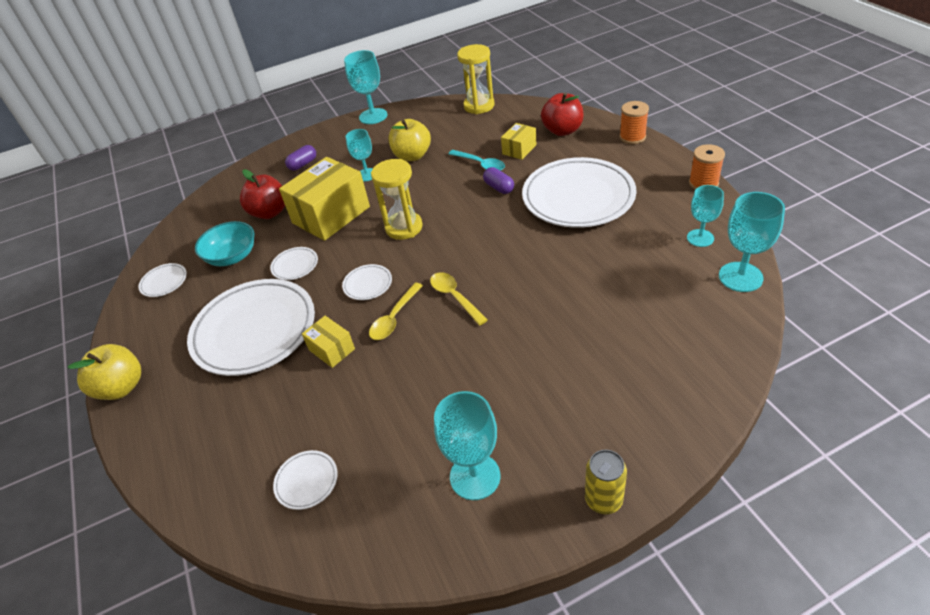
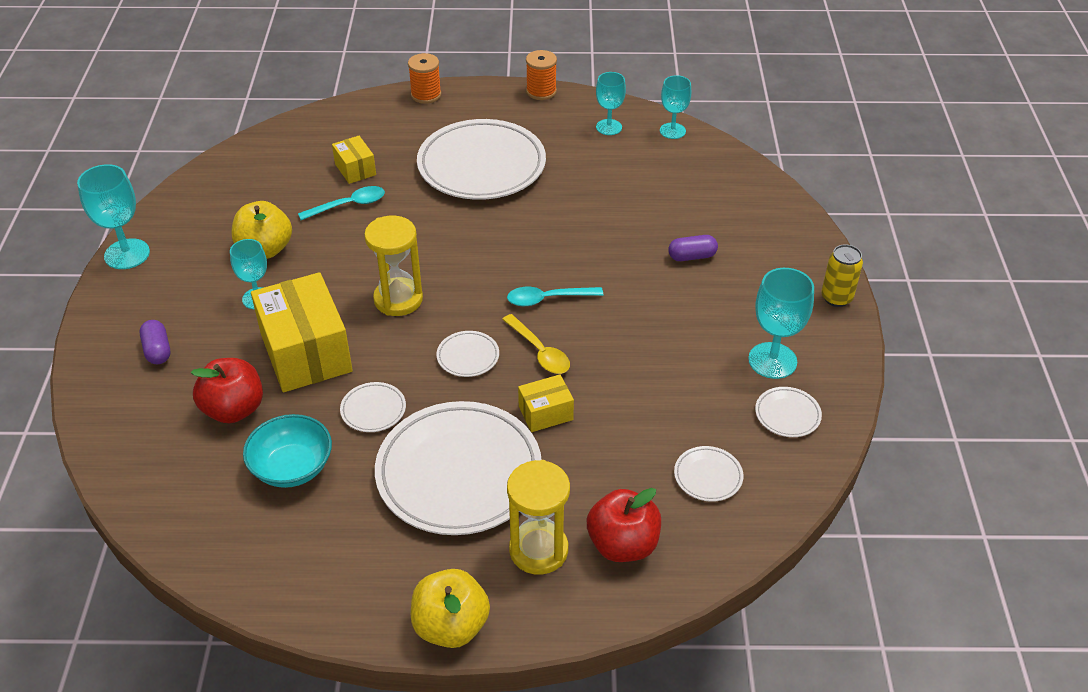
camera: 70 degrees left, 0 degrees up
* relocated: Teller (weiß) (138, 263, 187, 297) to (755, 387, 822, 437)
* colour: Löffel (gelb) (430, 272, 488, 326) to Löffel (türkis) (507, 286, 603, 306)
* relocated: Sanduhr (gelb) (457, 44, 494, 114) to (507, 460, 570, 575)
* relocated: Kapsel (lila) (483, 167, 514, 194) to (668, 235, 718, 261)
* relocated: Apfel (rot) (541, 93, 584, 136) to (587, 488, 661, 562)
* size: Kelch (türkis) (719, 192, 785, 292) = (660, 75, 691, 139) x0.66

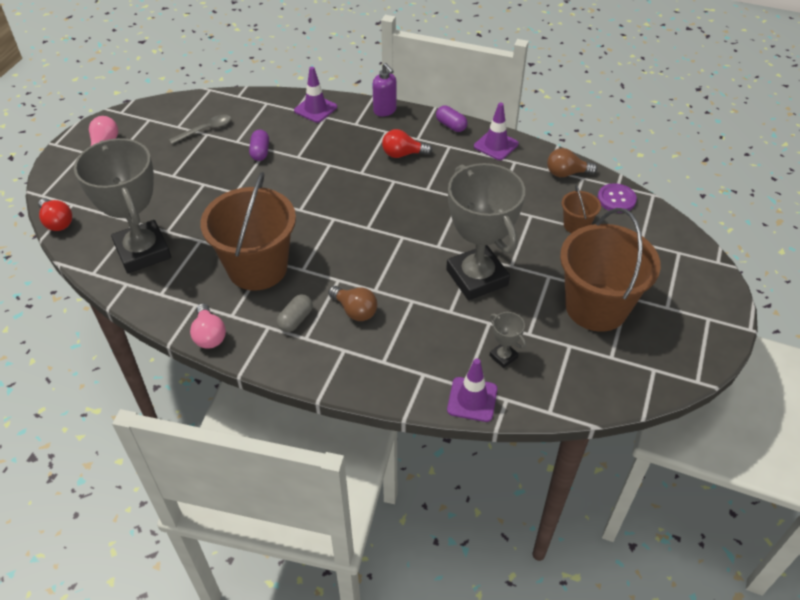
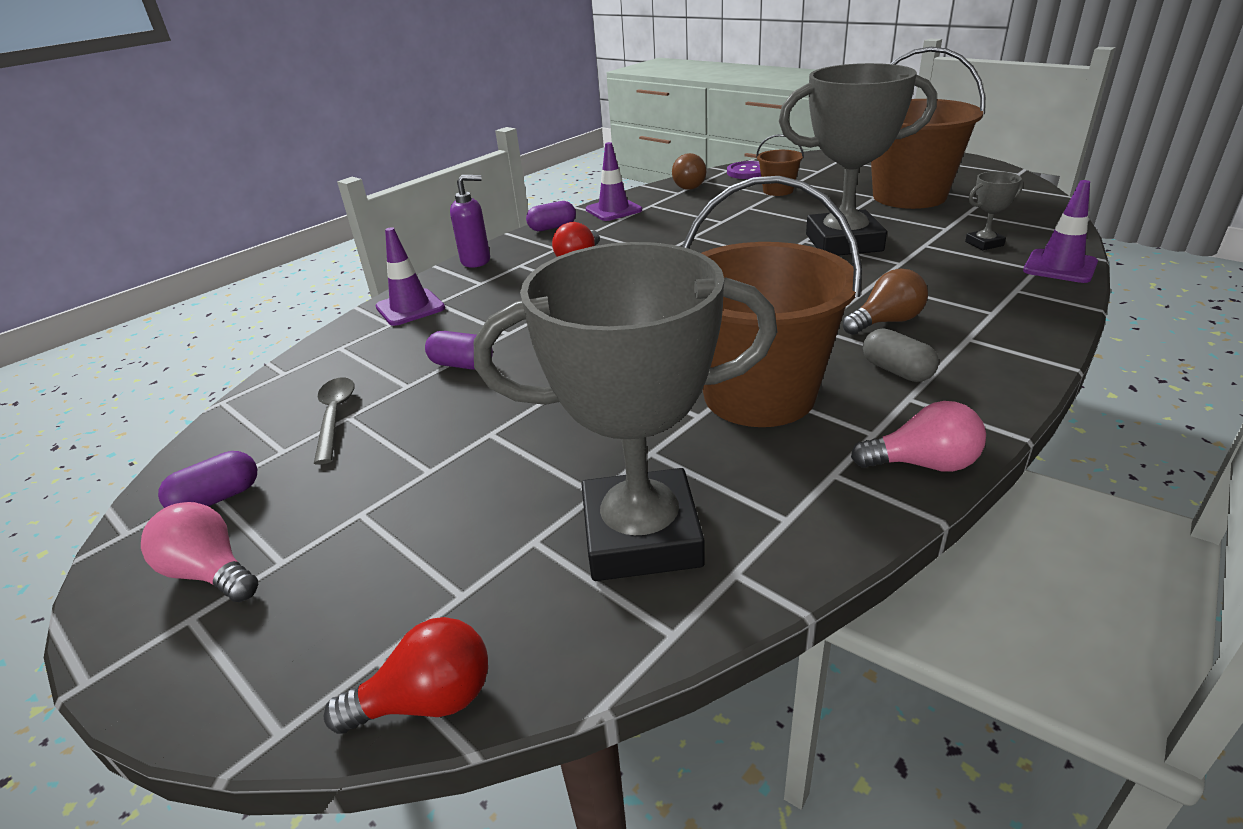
camera: 65 degrees left, 15 degrees down
* appeared: Kapsel (lila) (158, 451, 257, 508)

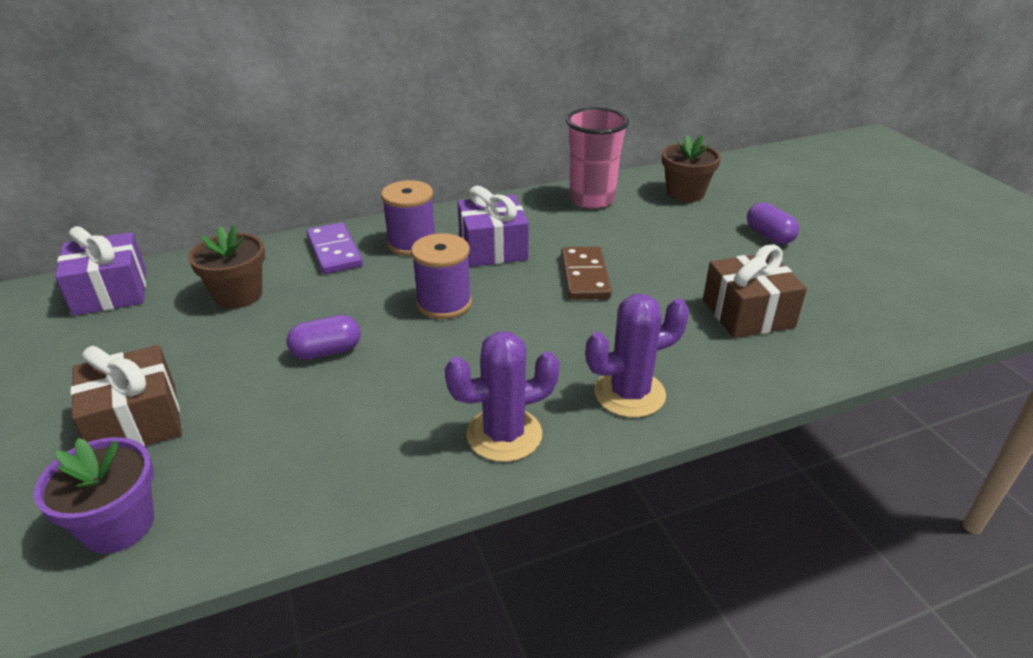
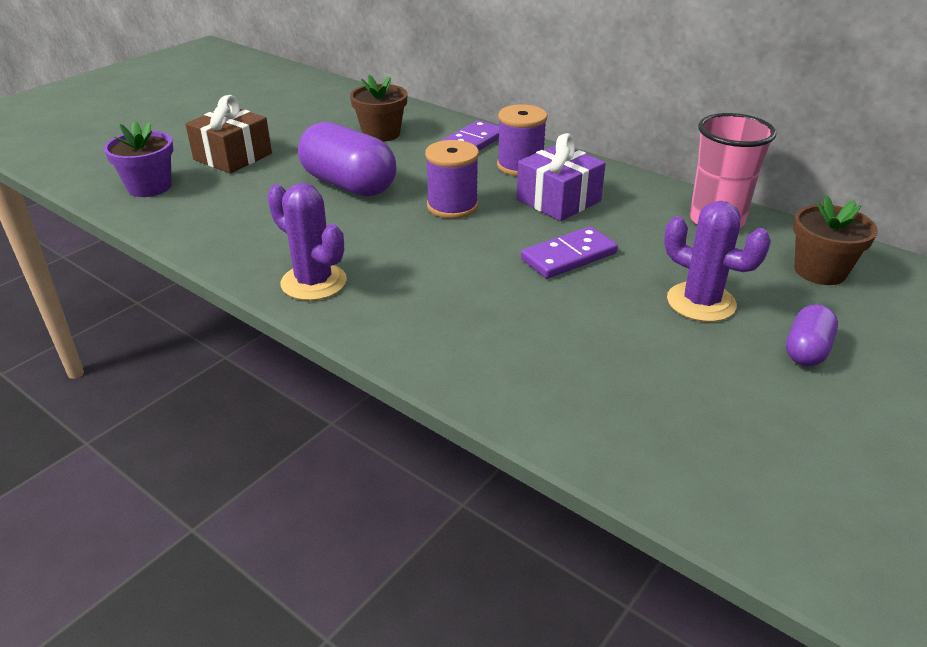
camera: 60 degrees right, 0 degrees up
* missing: Geschenk (lila) (55, 226, 146, 316)
* size: Kapsel (lila) (286, 315, 361, 360) = (298, 122, 396, 197) x1.92
* colour: Dominostein (braun) (561, 246, 612, 300) to Dominostein (lila) (521, 226, 618, 278)
* relocated: Kaktus (lila) (585, 294, 689, 418) to (664, 201, 771, 322)
* missing: Geschenk (braun) (703, 244, 807, 338)

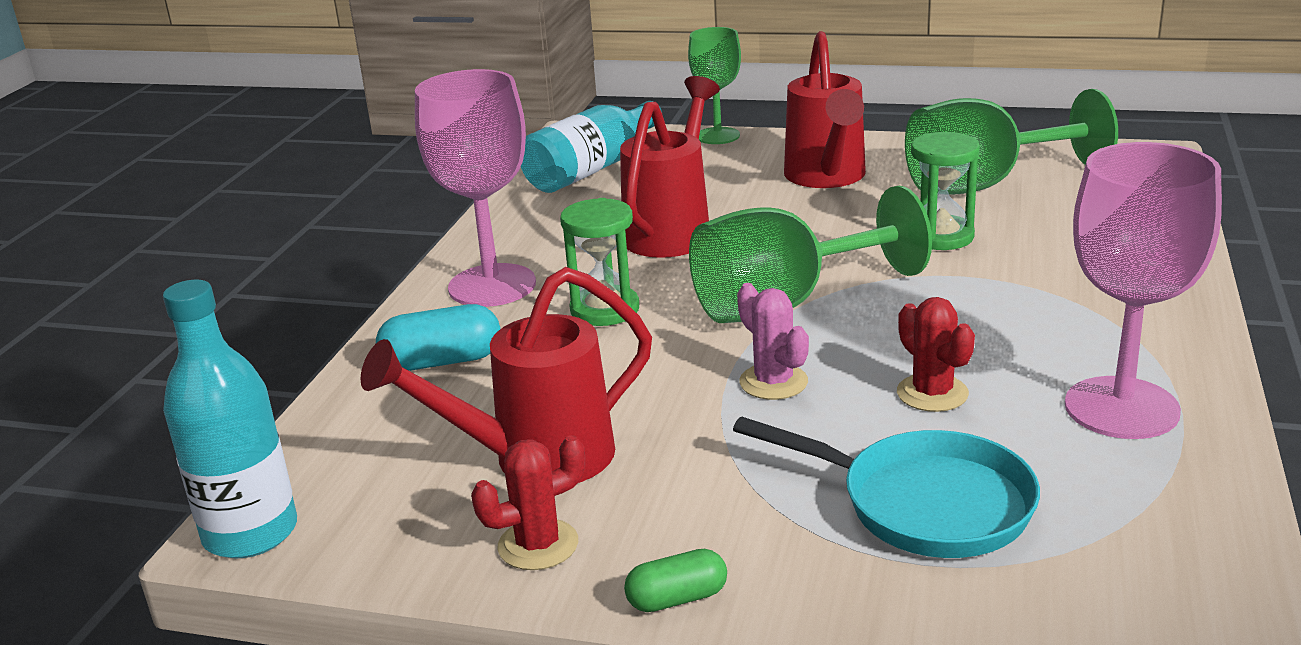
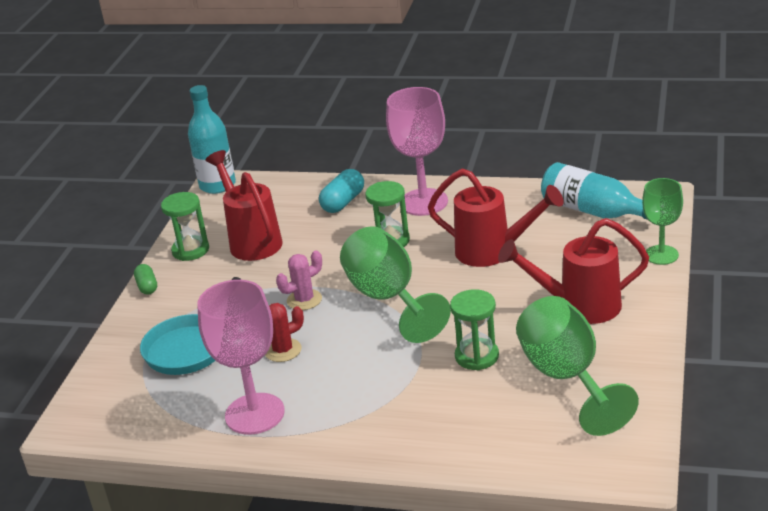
camera: 90 degrees right, 5 degrees up
* spun: Kapsel (türkis) (376, 304, 500, 371) = (319, 169, 364, 213) 45 degrees clockwise
* exchanged: Kaktus (rot) (471, 435, 585, 570) to Sanduhr (grün) (161, 192, 209, 261)

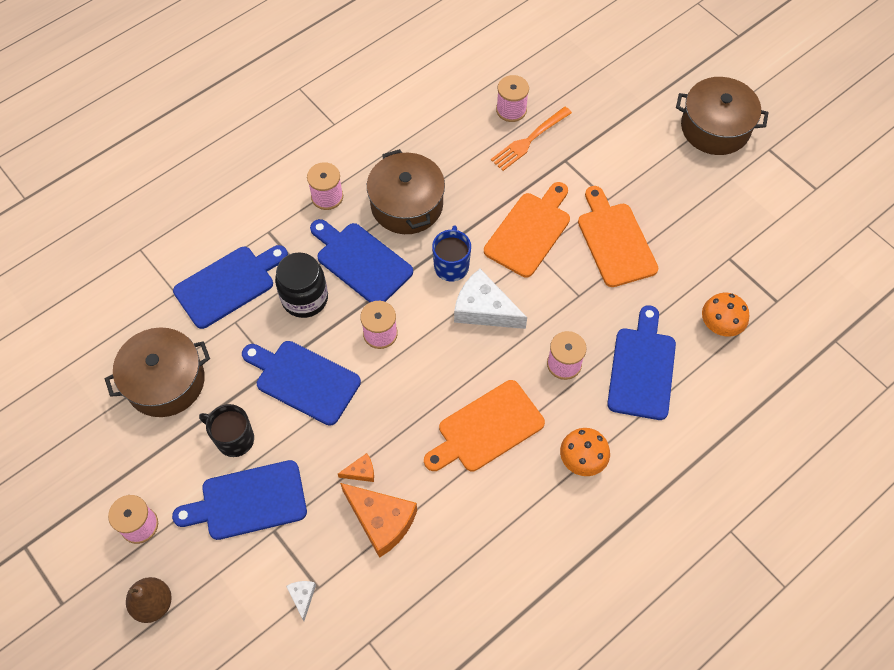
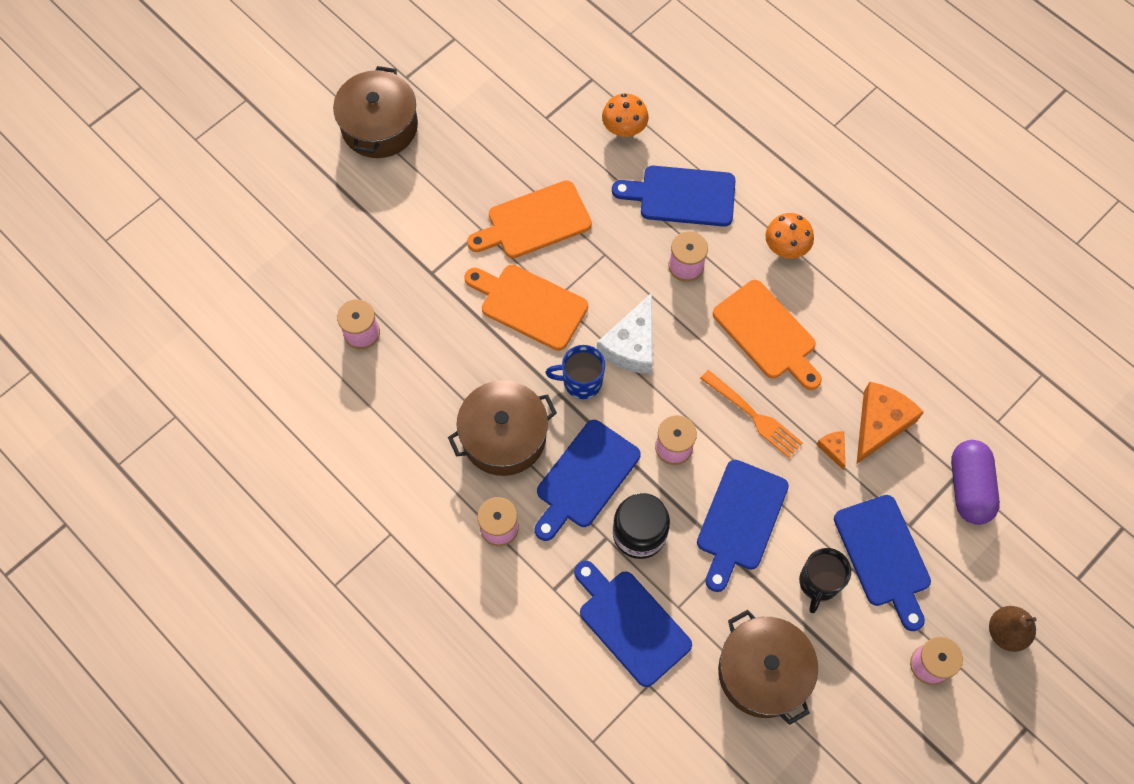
camera: 95 degrees left, 5 degrees up
* exchanged: Käse (weiß) (286, 581, 316, 621) to Kapsel (lila) (951, 440, 1000, 525)
* relocated: Gabel (orange) (491, 107, 572, 171) to (700, 370, 803, 458)

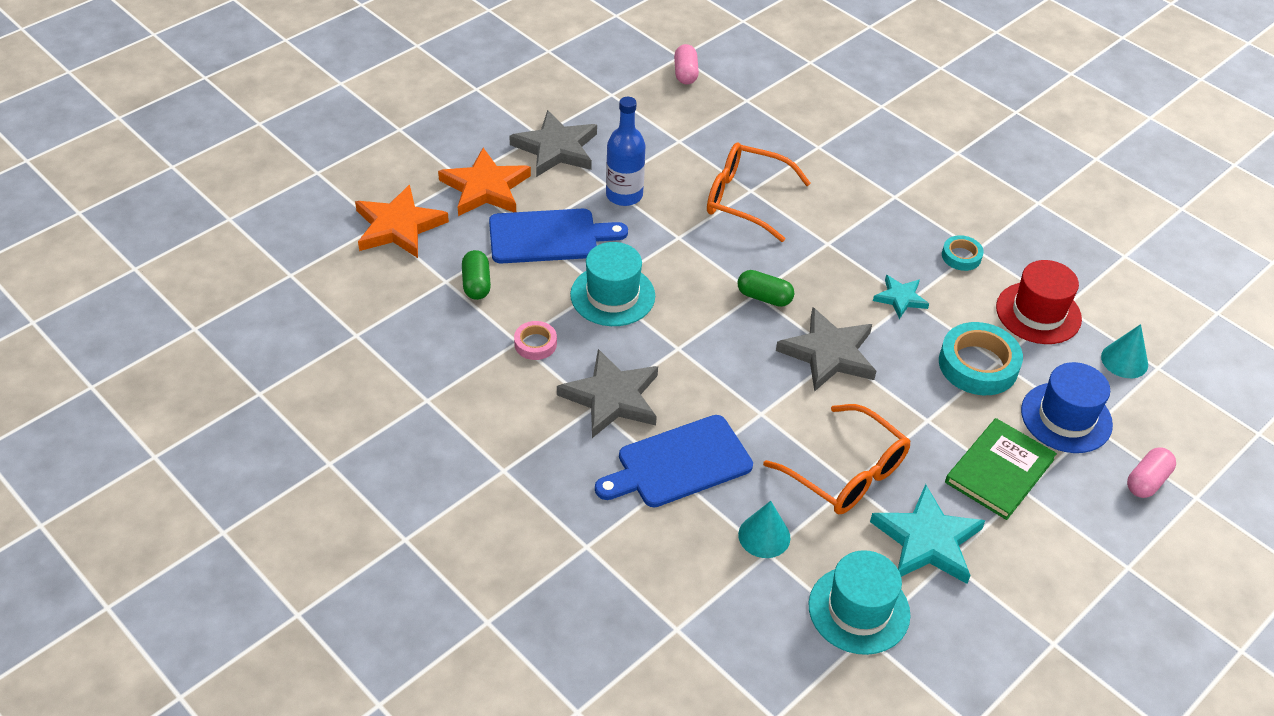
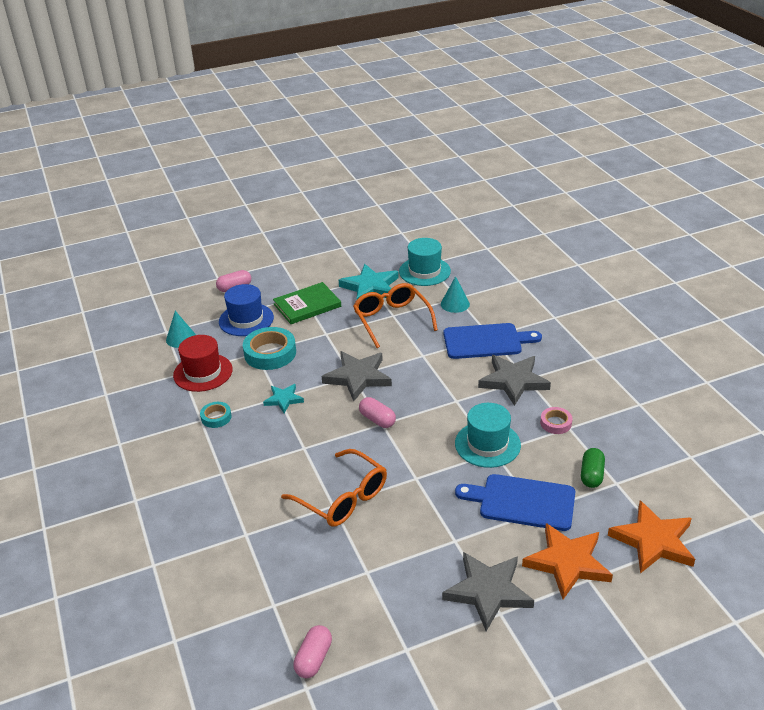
camera: 155 degrees left, 10 degrees down
* missing: Flasche (blau) (606, 97, 646, 206)
* colour: Kapsel (grün) (737, 270, 794, 307) to Kapsel (rosa) (359, 397, 396, 428)

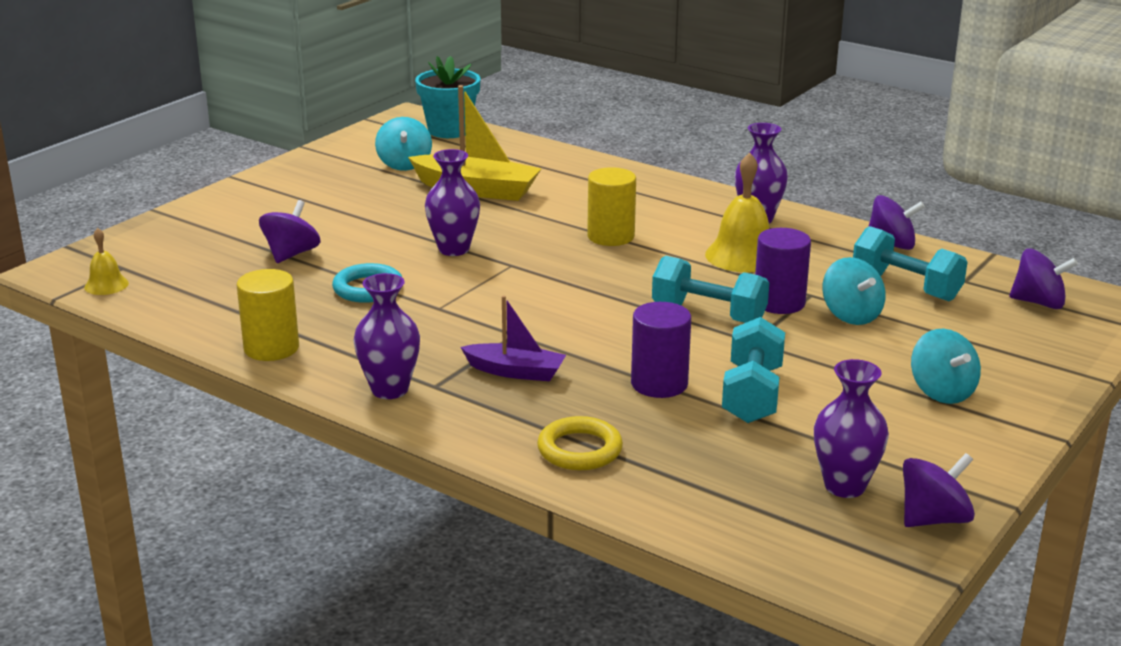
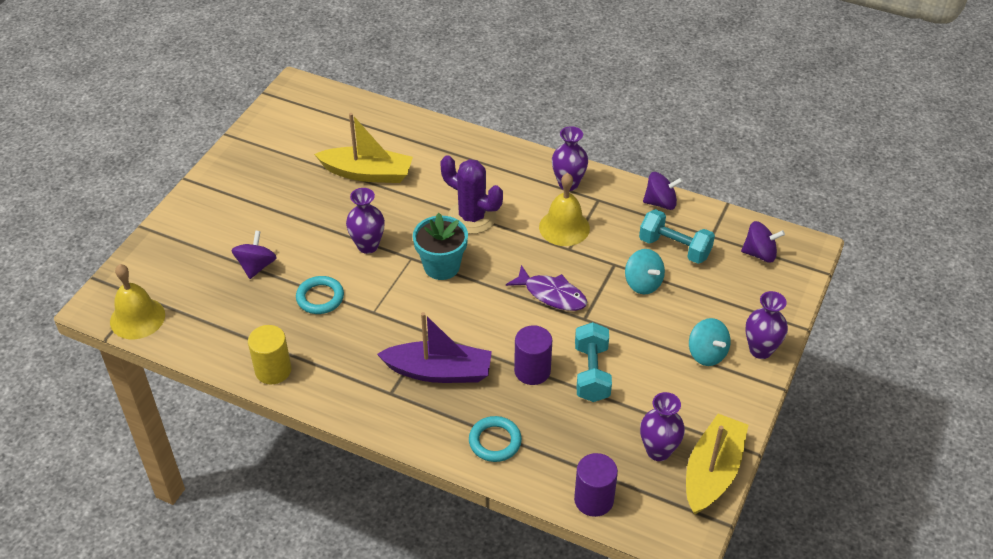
camera: 10 degrees left, 20 degrees up
* size: Glocke (gelb) (84, 228, 129, 295) = (110, 264, 165, 339) x1.83
* relocated: Vase (lila) (353, 273, 420, 399) to (745, 291, 788, 359)
* missing: Kreisel (türkis) (375, 117, 432, 171)
* relocated: Blumentopf (türkis) (415, 56, 481, 138) to (413, 213, 468, 280)
* size: Boot (lila) (460, 296, 566, 381) = (377, 312, 492, 383) x1.64
* colour: Ring (gelb) (537, 416, 623, 470) to Ring (türkis) (469, 416, 522, 462)
* exchanged: Vollzylinder (gelb) (587, 167, 636, 246) to Kaktus (lila) (440, 155, 503, 234)
* exchanged: Hantel (türkis) (652, 255, 769, 323) to Fisch (lila) (506, 265, 587, 311)
* relocated: Vollzylinder (lila) (755, 228, 811, 314) to (574, 453, 618, 517)
* exchanged: Kreisel (lila) (903, 453, 975, 527) to Boot (gelb) (686, 414, 748, 515)

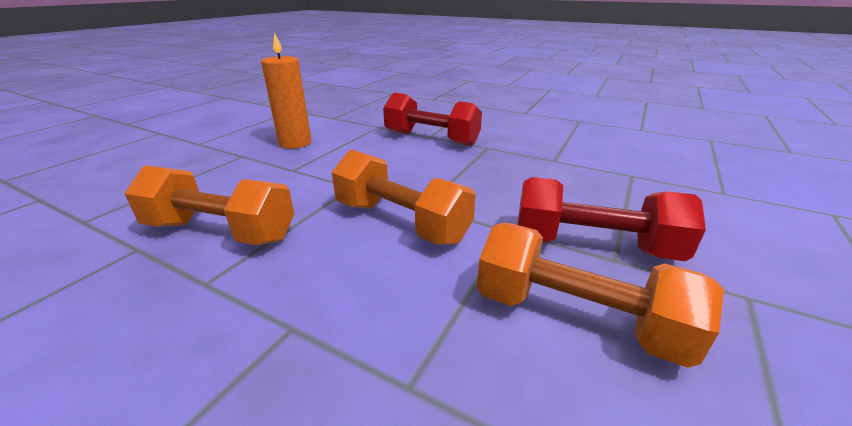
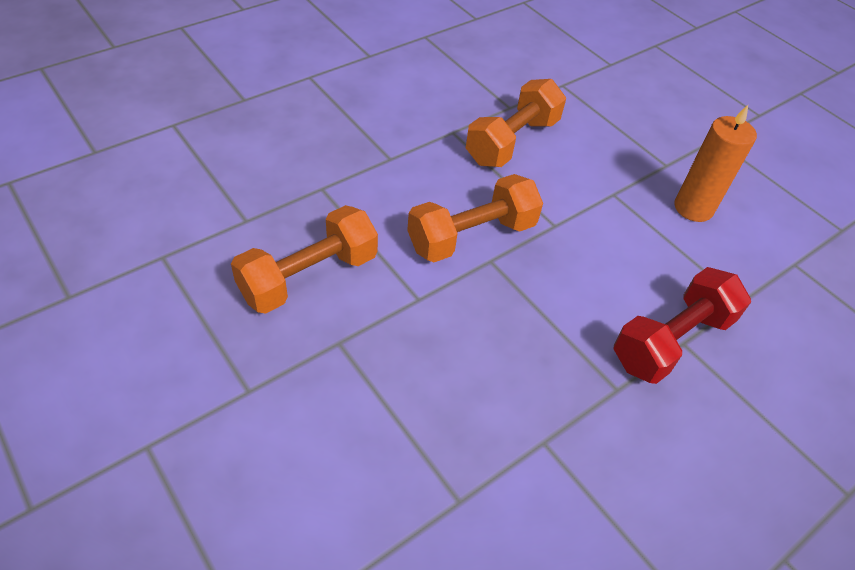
camera: 110 degrees right, 20 degrees up
* missing: Hantel (rot) (517, 177, 706, 261)

